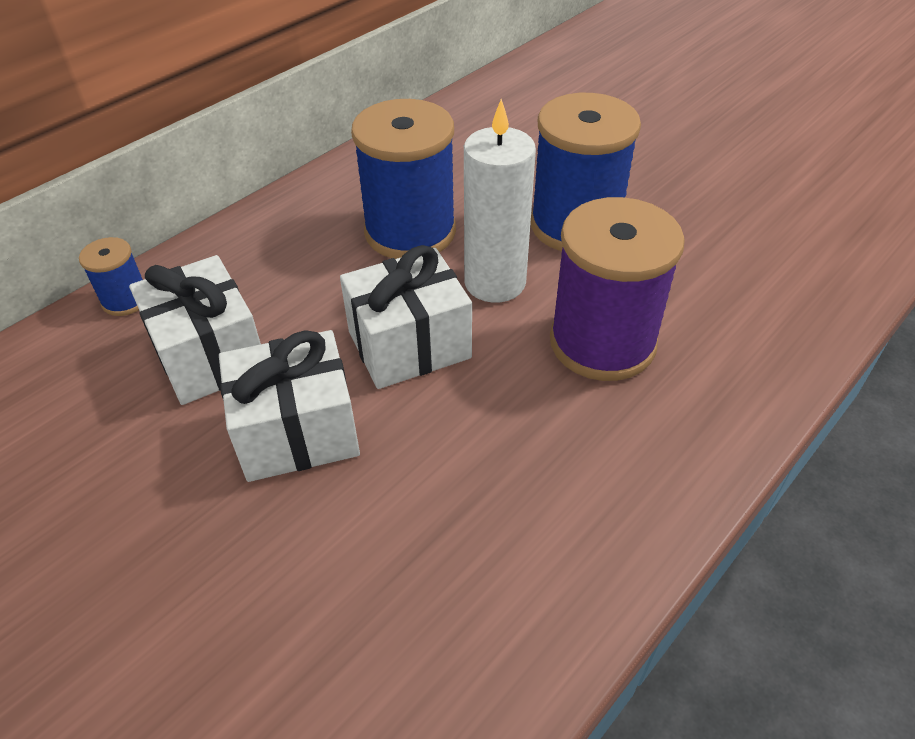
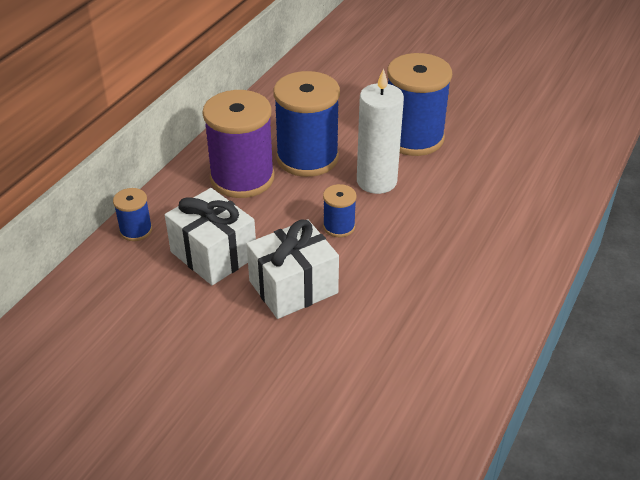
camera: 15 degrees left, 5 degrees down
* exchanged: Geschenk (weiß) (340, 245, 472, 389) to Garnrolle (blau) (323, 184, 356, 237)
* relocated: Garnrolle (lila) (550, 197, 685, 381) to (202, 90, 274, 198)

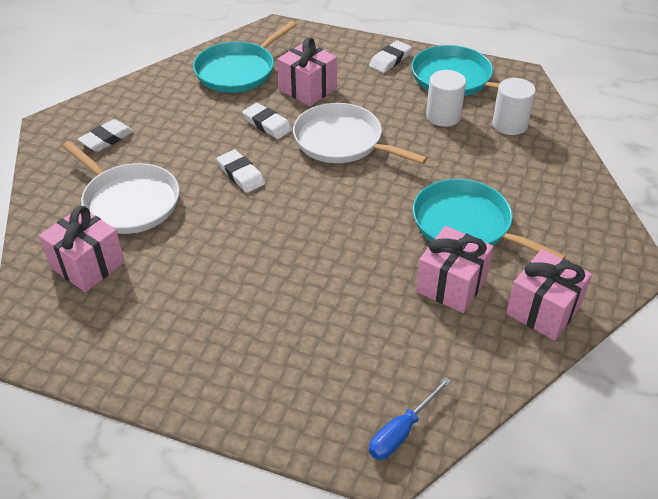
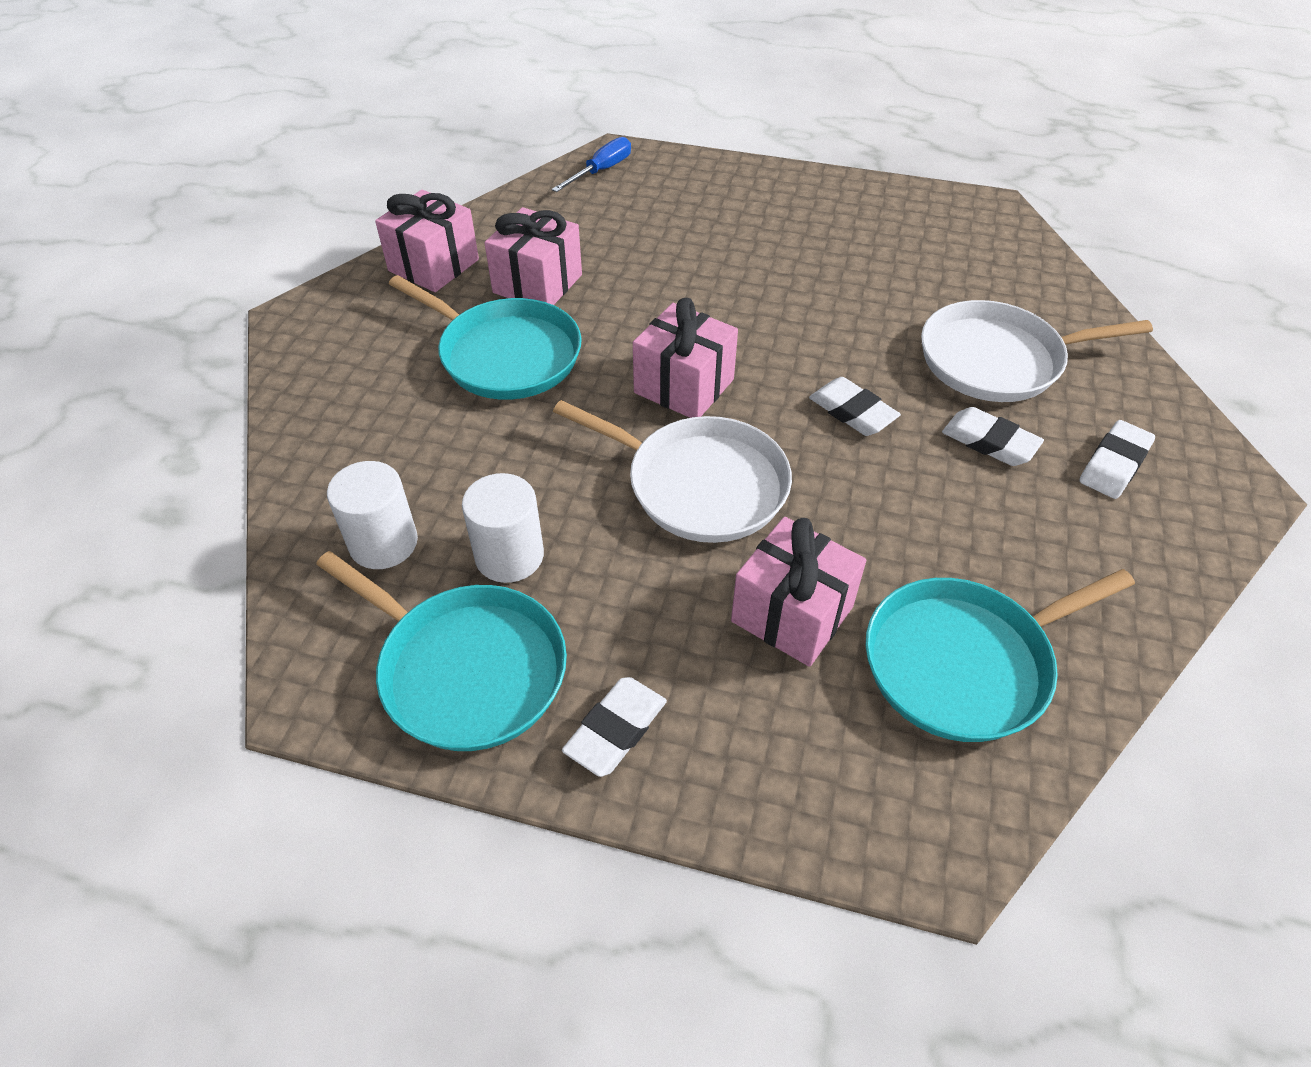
camera: 175 degrees right, 5 degrees up
* relocated: Geschenk (rosa) (39, 206, 125, 292) to (633, 298, 738, 418)
* spun: Pfanne (weiß) (62, 141, 179, 234) = (921, 300, 1153, 402) 45 degrees counterclockwise
* spun: Pfanne (türkis) (193, 21, 297, 93) = (866, 569, 1135, 742) 150 degrees counterclockwise
* relocated: Radiergummi (weiß) (242, 103, 292, 139) to (942, 407, 1044, 466)

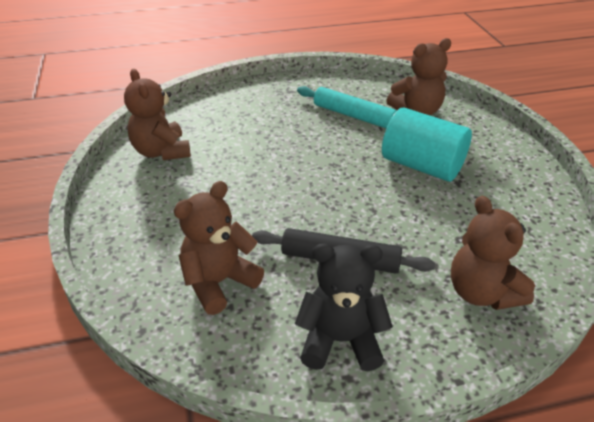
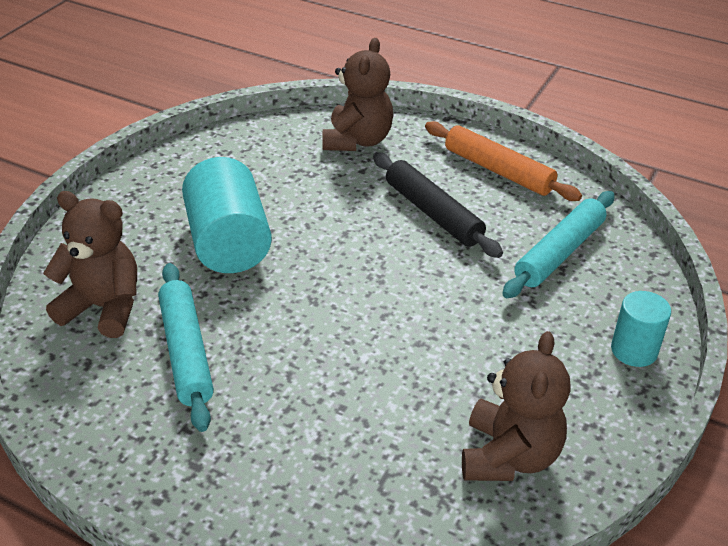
camera: 140 degrees left, 0 degrees up
* exchanged: Teddybär (braun) (174, 181, 264, 315) to Nudelholz (türkis) (502, 191, 615, 298)
* exchanged: Teddybär (schwarz) (295, 243, 393, 371) to Nudelholz (orange) (425, 121, 582, 201)
* appeared: Vollzylinder (türkis) (611, 291, 671, 367)

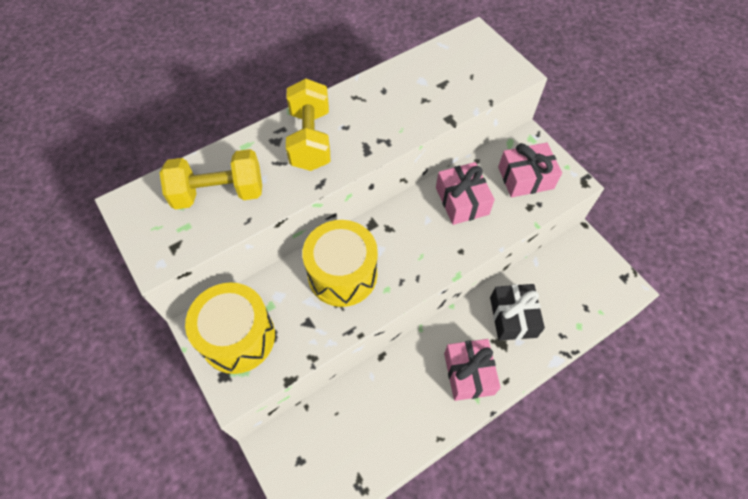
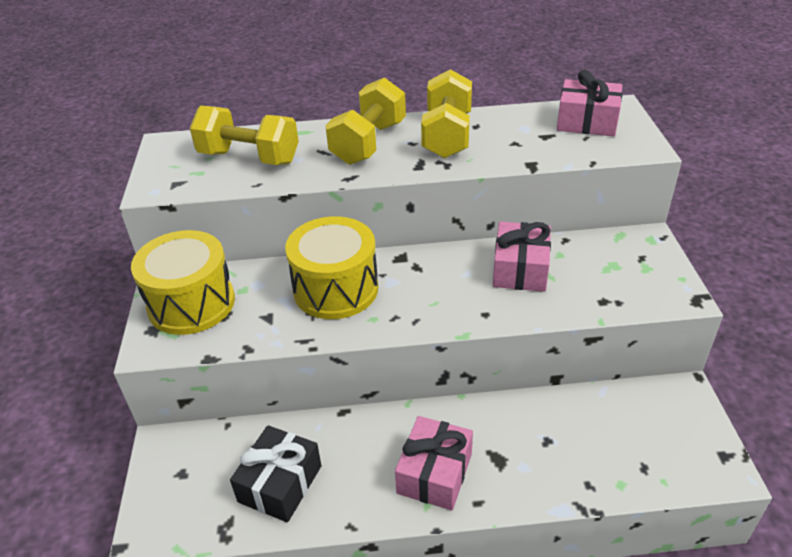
camera: 30 degrees right, 20 degrees down
* relocated: Geschenk (schwarz) (490, 284, 545, 341) to (230, 425, 321, 522)
* relocated: Geschenk (rosa) (498, 143, 562, 197) to (557, 70, 622, 136)
* appeared: Hantel (gelb) (421, 69, 472, 158)

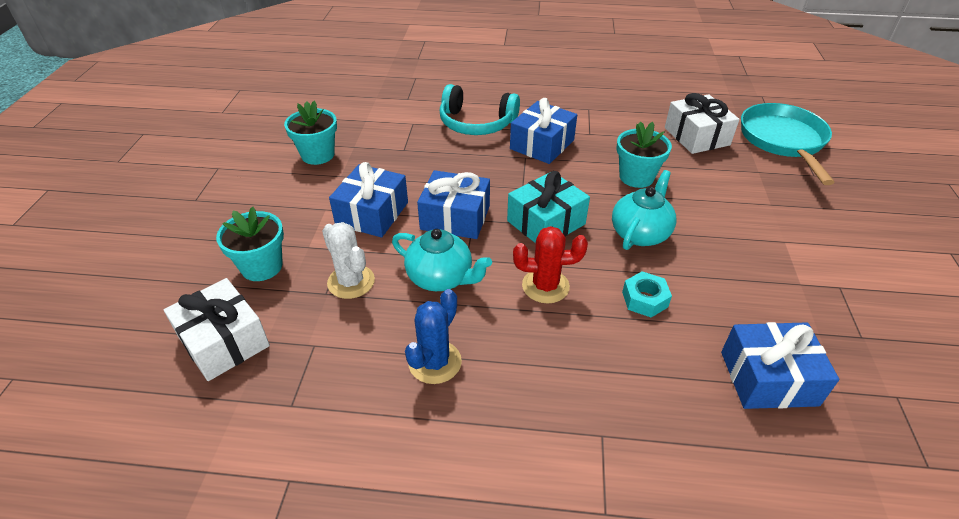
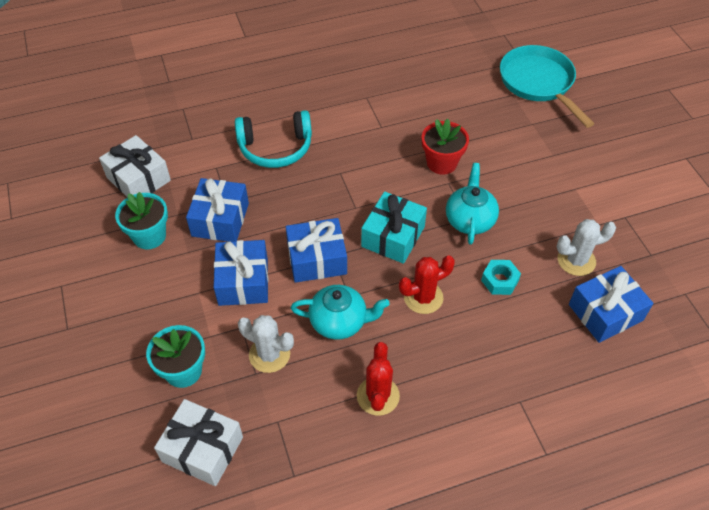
camera: 25 degrees left, 10 degrees up
* colour: Kaktus (blau) (405, 289, 462, 384) to Kaktus (rot) (357, 342, 400, 416)
* relocated: Geschenk (blau) (510, 98, 577, 164) to (186, 178, 249, 242)
* colour: Blumentopf (türkis) (617, 121, 672, 188) to Blumentopf (rot) (422, 119, 469, 175)
* relocated: Geschenk (weiß) (665, 93, 740, 154) to (99, 135, 171, 197)
* appeared: Kaktus (weiß) (557, 219, 616, 276)

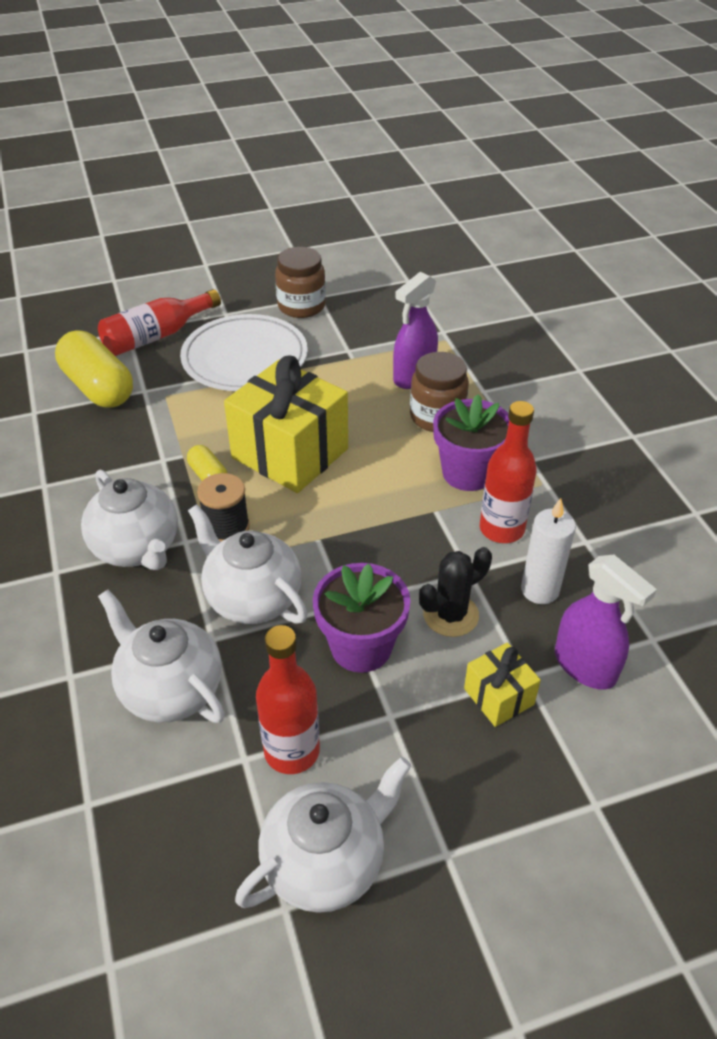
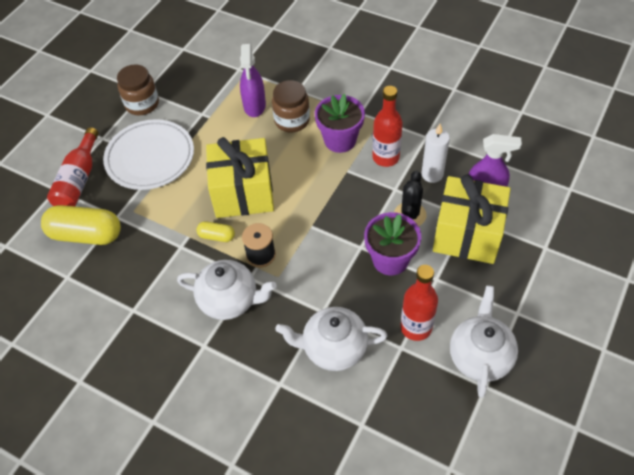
camera: 40 degrees left, 10 degrees up
* missing: Teekanne (weiß) (188, 504, 308, 624)
* size: Geschenk (gelb) (464, 642, 541, 727) = (433, 174, 511, 264) x2.09

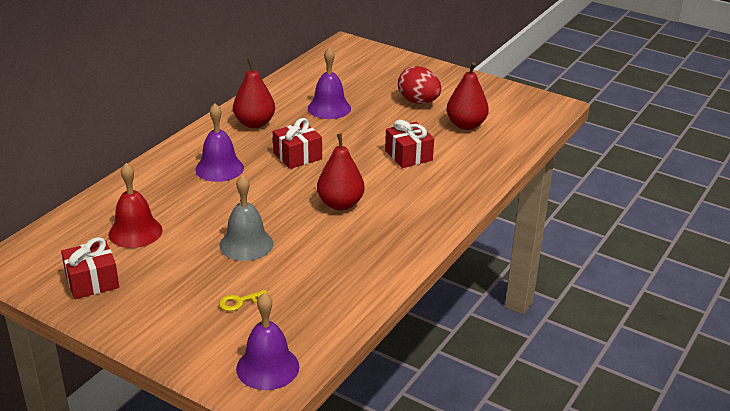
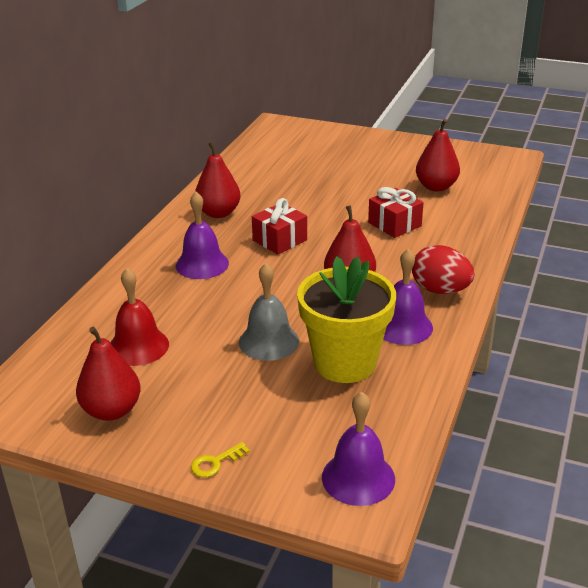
camera: 10 degrees left, 0 degrees up
* exchanged: Geschenk (rot) (61, 237, 119, 299) to Birne (rot) (76, 327, 141, 421)
* relocated: Schlüssel (gelb) (219, 290, 267, 311) to (191, 442, 250, 477)
* relocated: Glocke (lila) (308, 47, 351, 119) to (384, 249, 433, 345)
* relocated: Ei (rot) (398, 66, 441, 104) to (412, 245, 474, 294)
* appeared: Blumentopf (gelb) (297, 256, 396, 383)

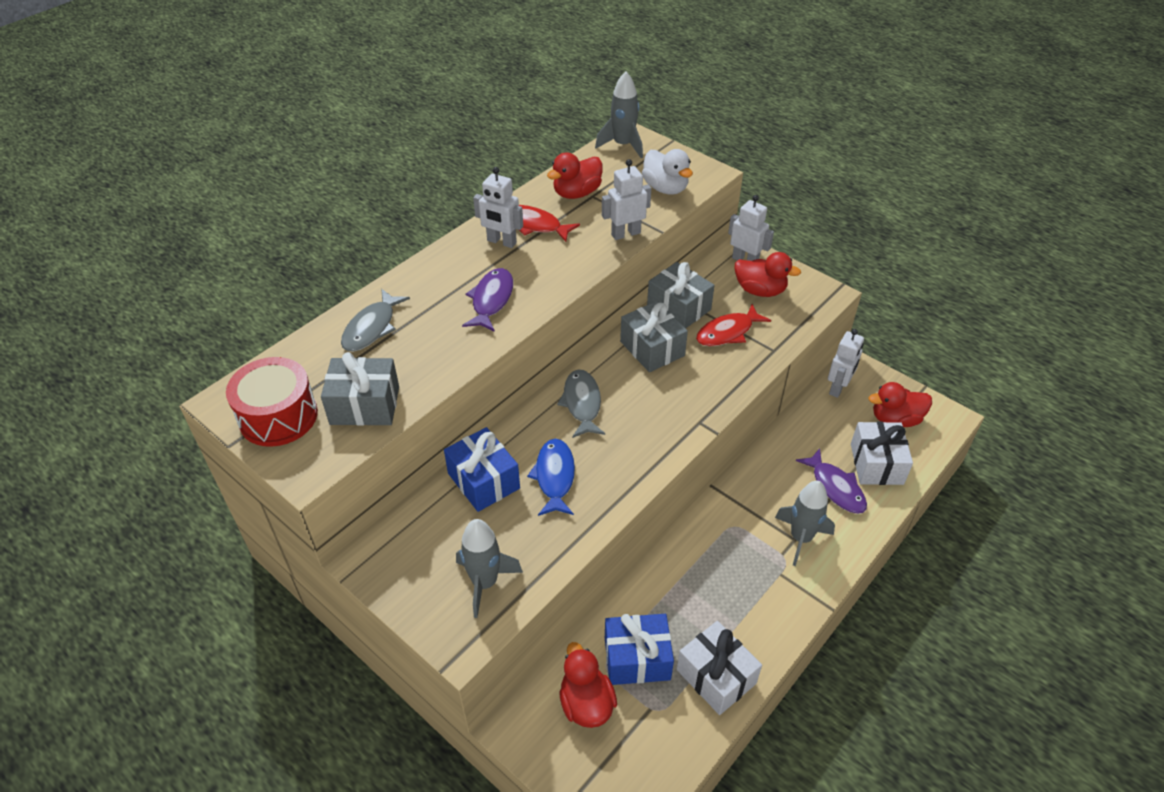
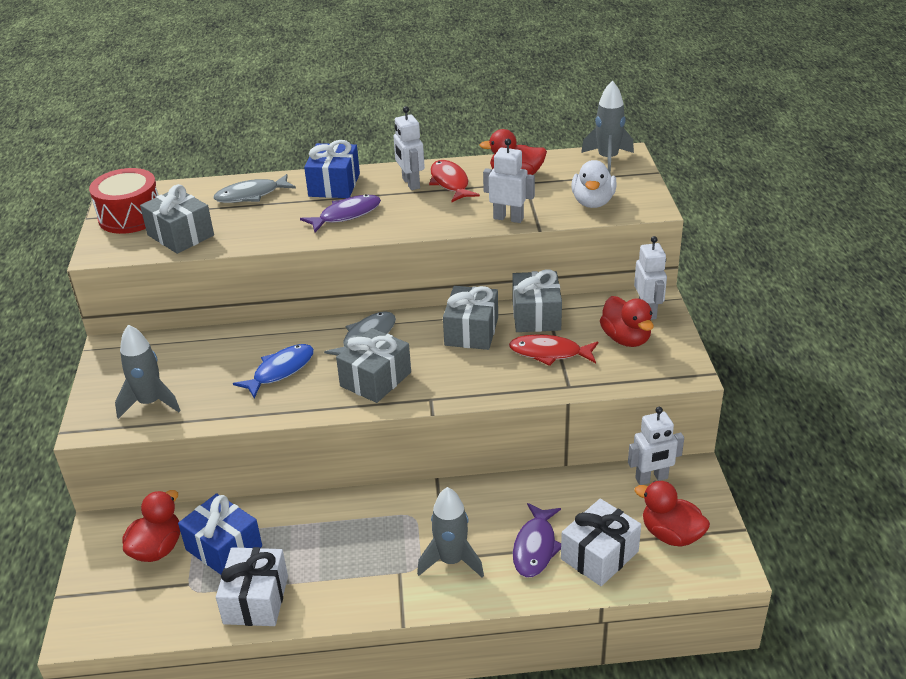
camera: 45 degrees right, 10 degrees down
* relocated: Geschenk (blau) (444, 427, 520, 512) to (304, 140, 360, 198)
* appeared: Geschenk (grau) (336, 328, 411, 403)

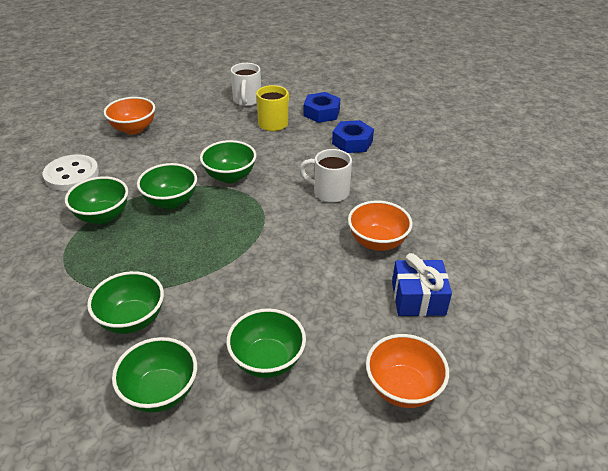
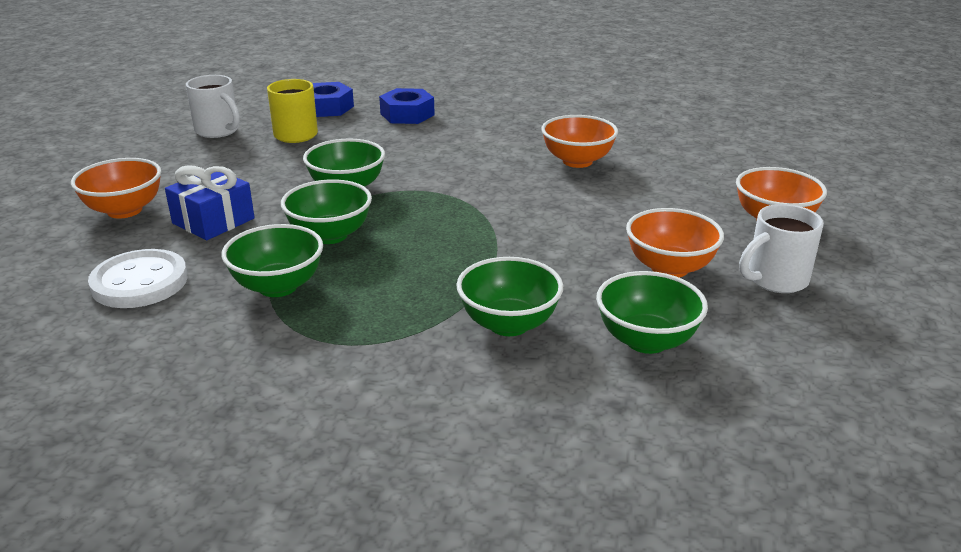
camera: 50 degrees left, 10 degrees down
* colour: Schüssel (grün) (226, 308, 306, 378) to Schüssel (orange) (626, 208, 724, 277)
* relocated: Tasse (weiß) (299, 149, 352, 203) to (739, 204, 824, 293)
* relocated: Geschenk (blau) (392, 253, 452, 316) to (165, 165, 255, 240)

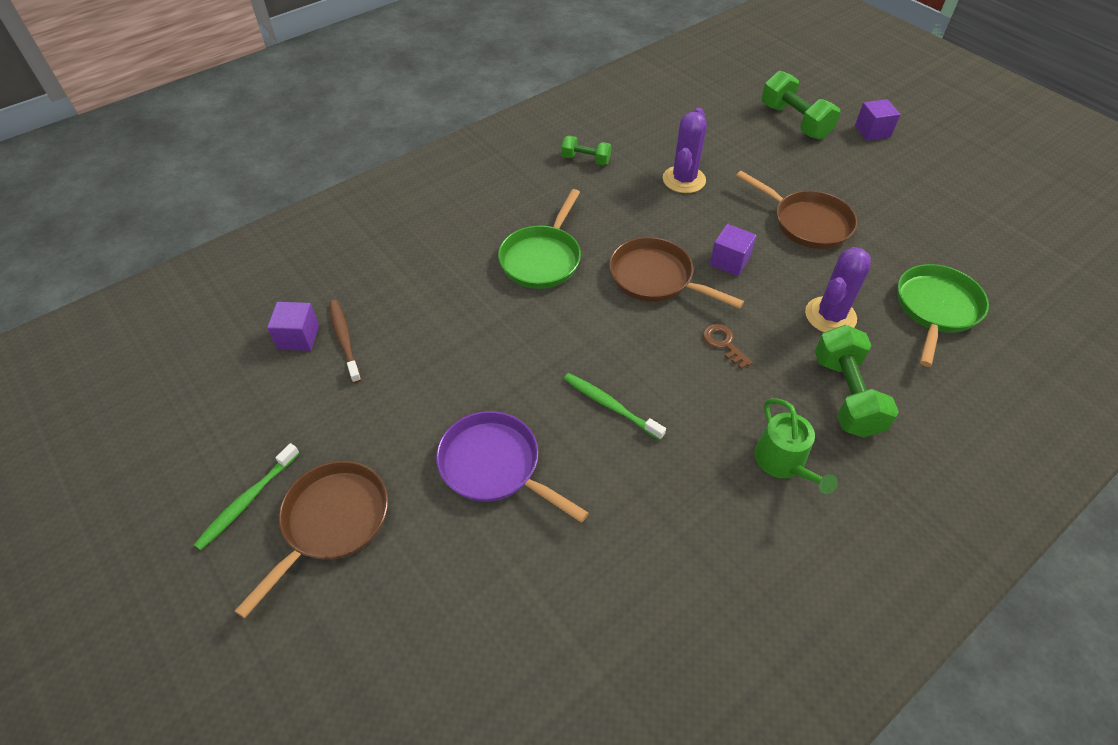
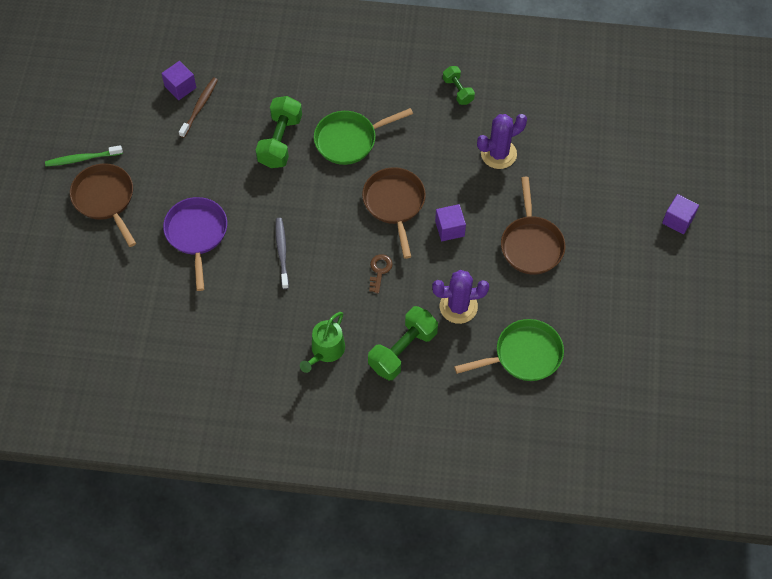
camera: 45 degrees right, 10 degrees up
* spun: Pfanne (braun) (235, 461, 388, 619) = (70, 163, 136, 247) 105 degrees counterclockwise
* colour: Zahnbürste (grün) (564, 373, 666, 440) to Zahnbürste (grau) (275, 218, 289, 289)
* relocated: Hantel (grün) (761, 71, 840, 139) to (256, 96, 302, 168)

